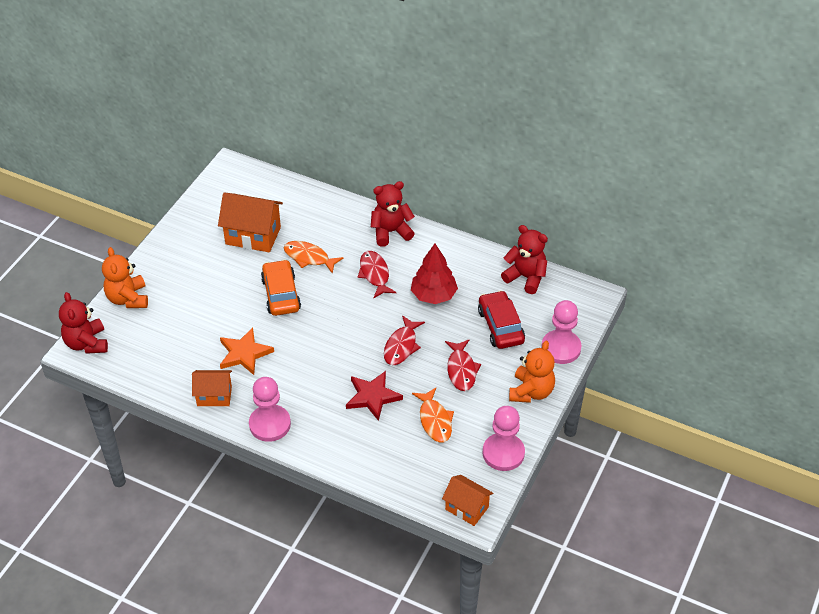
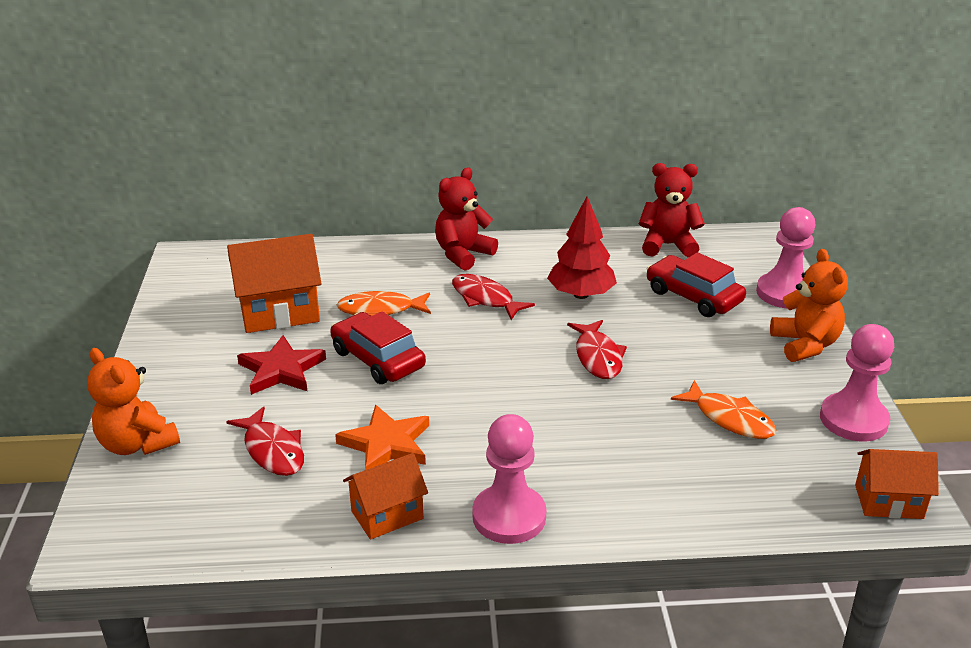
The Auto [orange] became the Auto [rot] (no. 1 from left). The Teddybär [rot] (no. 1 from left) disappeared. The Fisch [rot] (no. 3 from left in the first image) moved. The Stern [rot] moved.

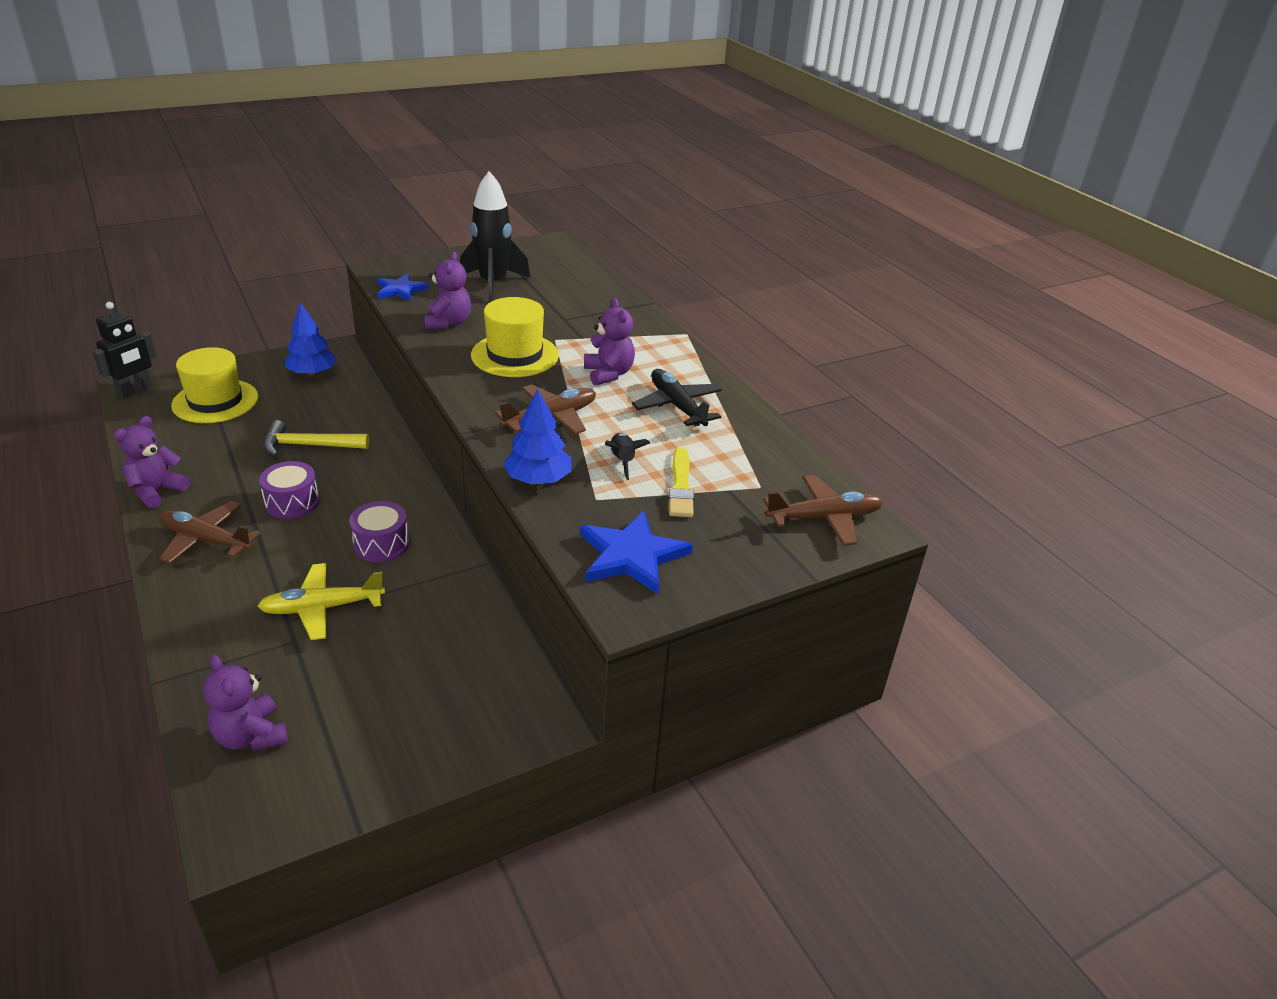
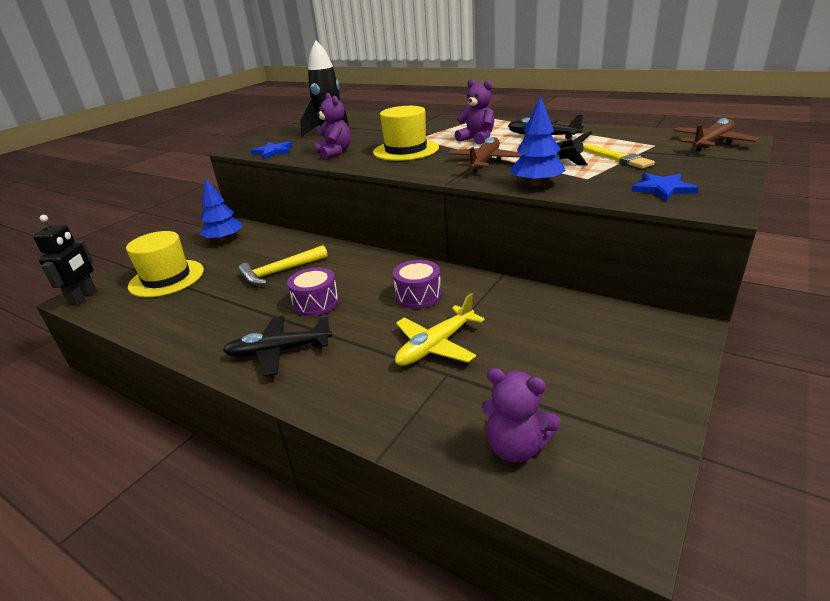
The Teddybär [lila] (no. 1 from left) disappeared. The Flugzeug [braun] (no. 1 from left) became the Flugzeug [schwarz] (no. 1 from left). The Stern [blau] (no. 2 from left) changed to 0.66 times the size.

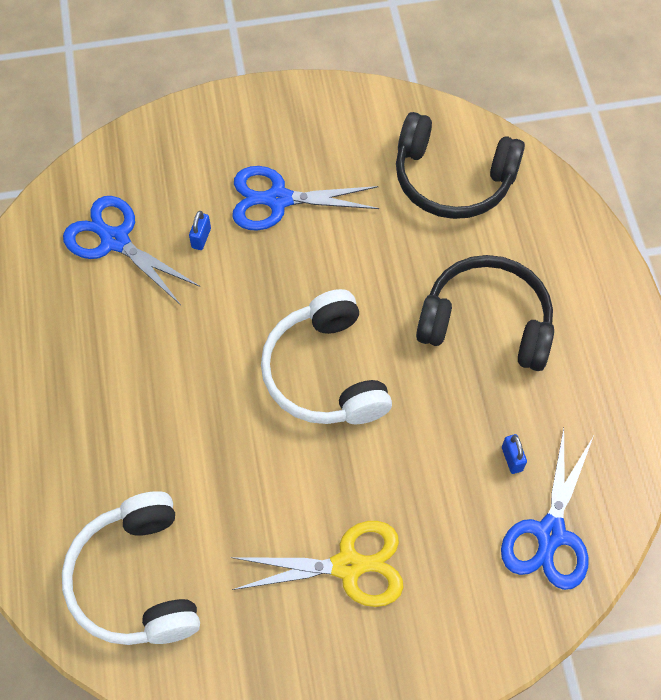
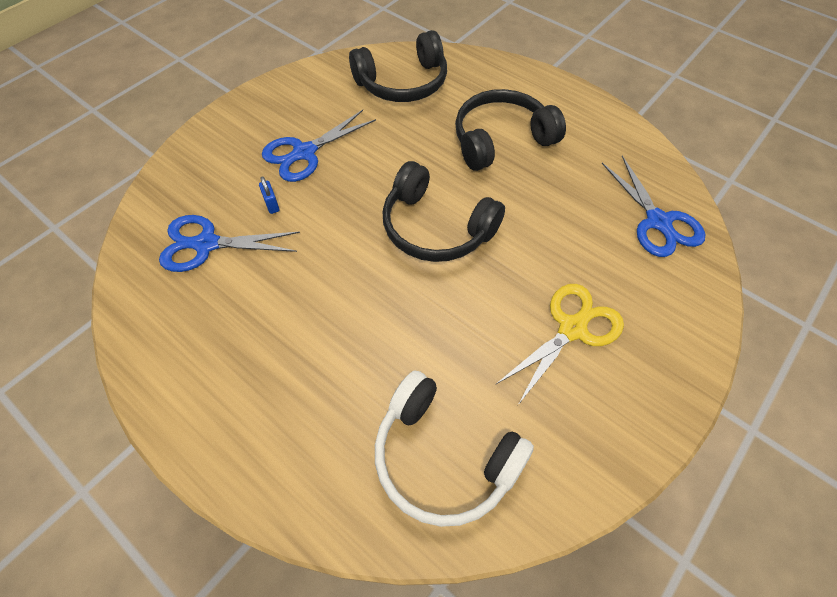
The Kopfhörer [weiß] (no. 2 from left) became the Kopfhörer [schwarz] (no. 2 from left). The Vorhängeschloss [blau] (no. 2 from left) disappeared.

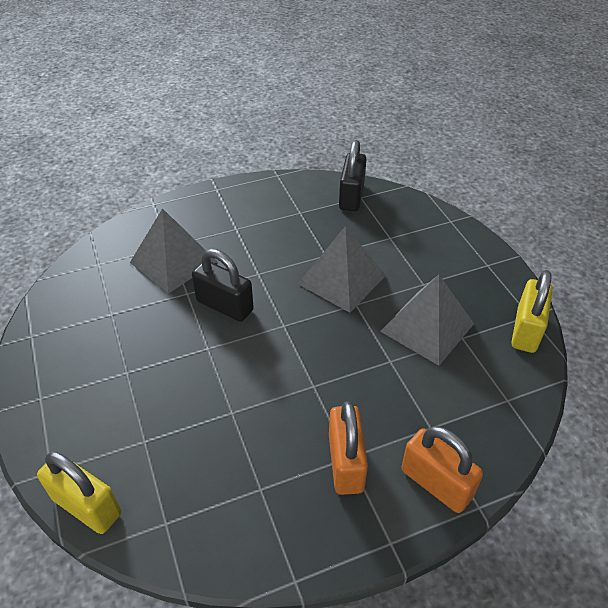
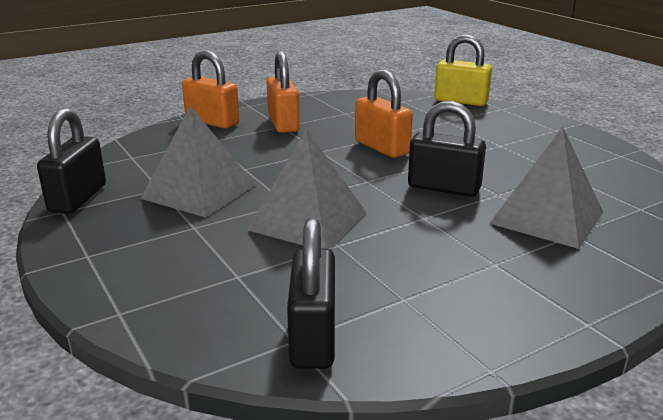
The Vorhängeschloss [gelb] (no. 2 from left) became the Vorhängeschloss [schwarz] (no. 1 from left). The Vorhängeschloss [orange] (no. 3 from left) appeared.

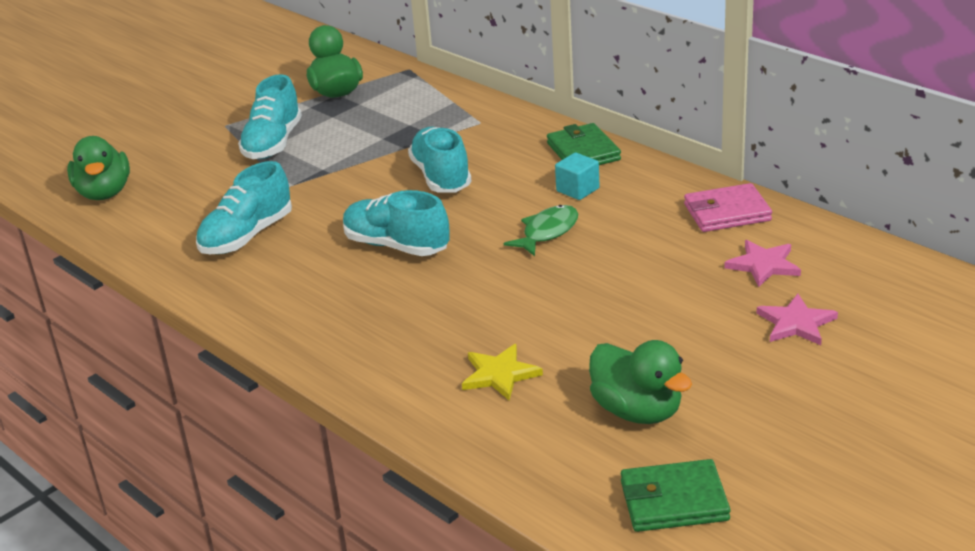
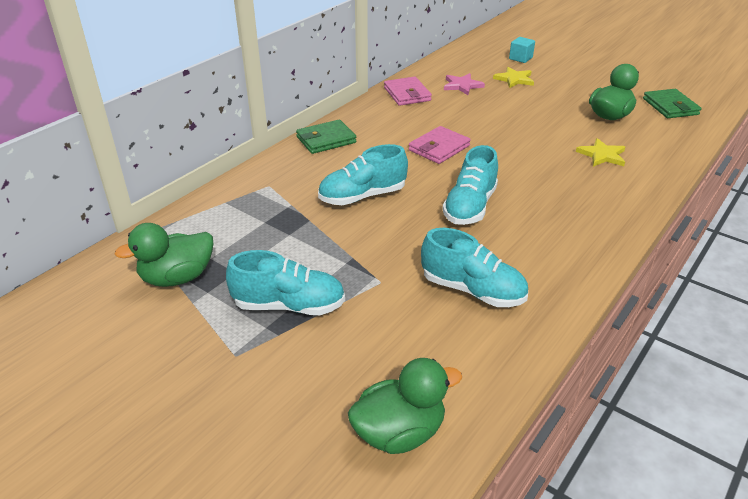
The Kubus [türkis] moved. The Fisch [grün] was replaced by the Geldbörse [rosa] (no. 2 from left). The Stern [rosa] (no. 2 from left) became the Stern [gelb] (no. 1 from left).

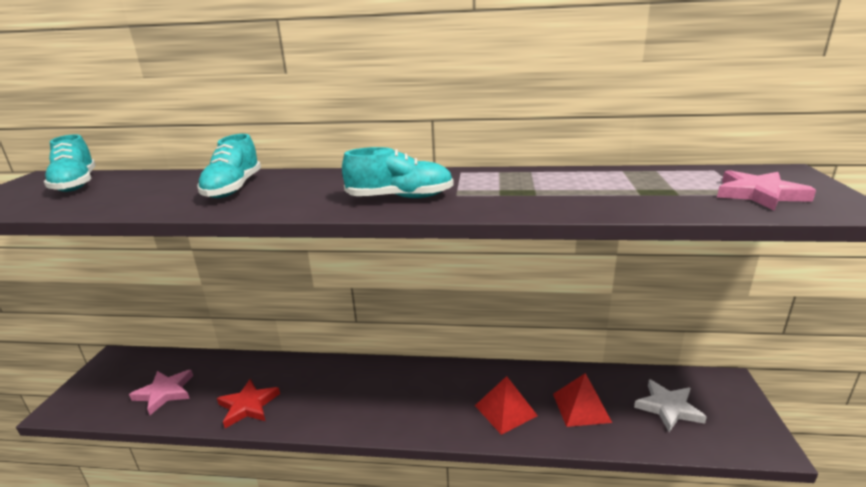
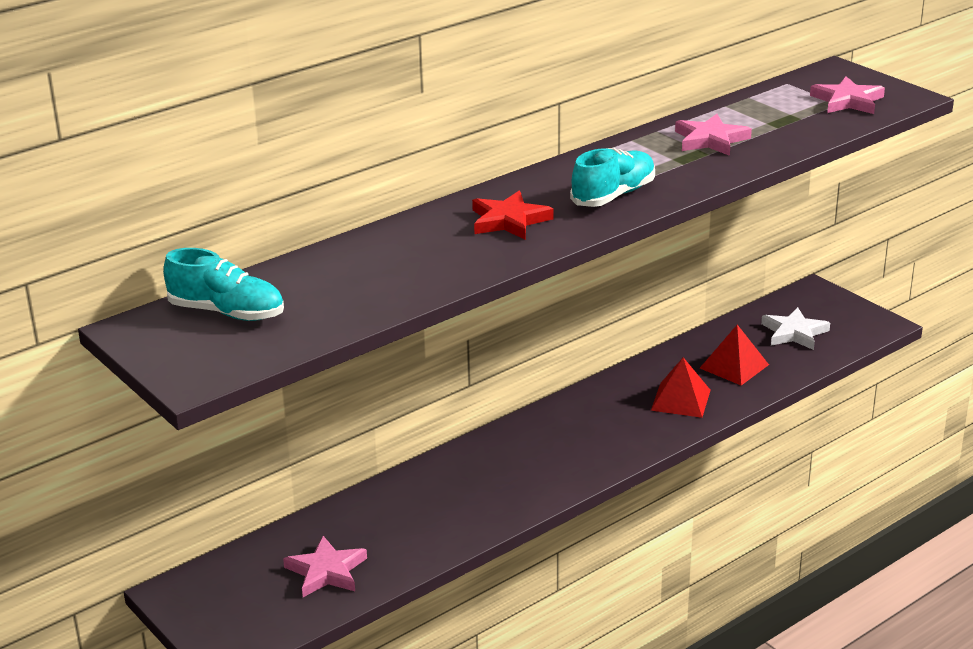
The Schuh [türkis] (no. 2 from left) disappeared. The Stern [rot] moved. The Stern [rosa] (no. 2 from left) appeared.

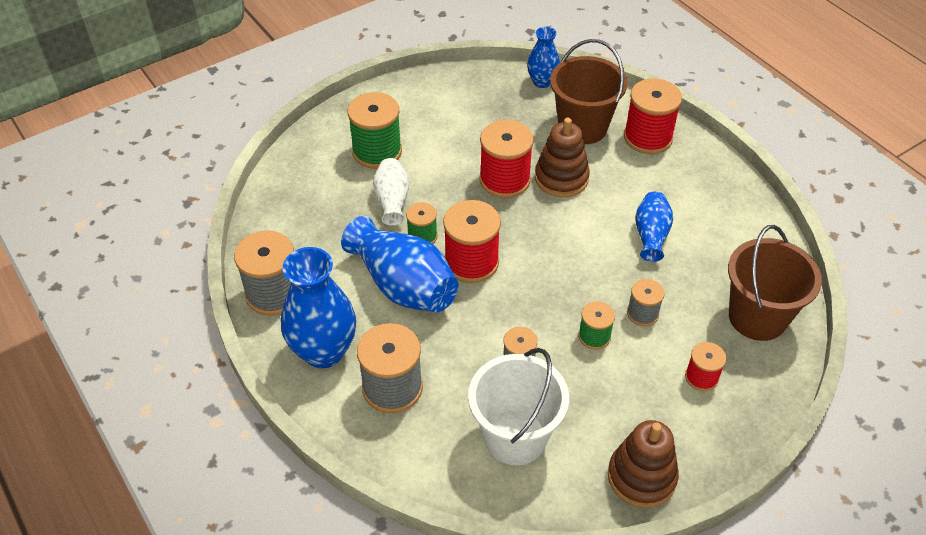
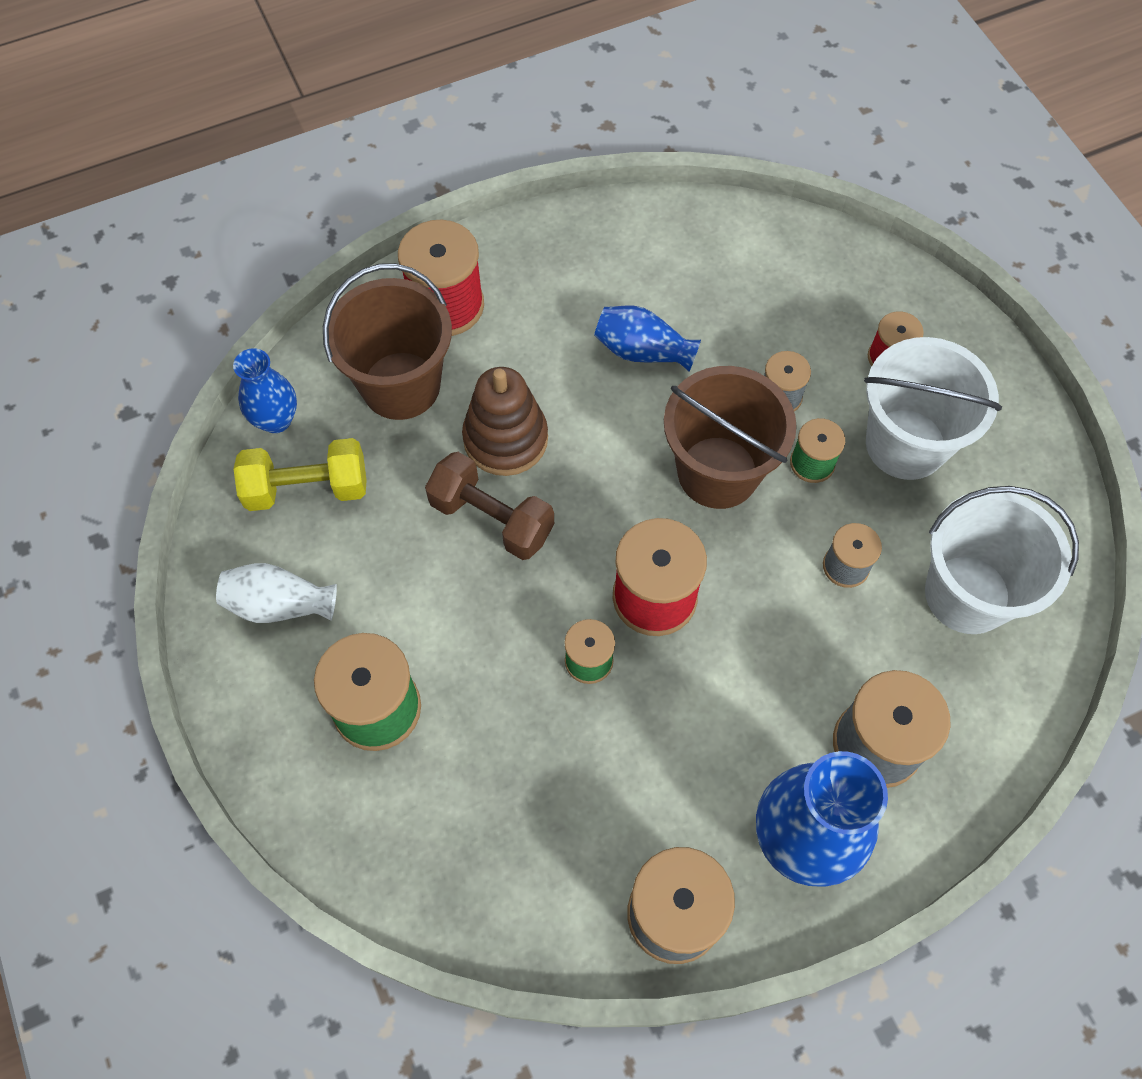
The Garnrolle [rot] (no. 2 from left) was replaced by the Hantel [braun]. The Vase [weiß] moved. The Vase [blau] (no. 2 from left) disappeared. The Eimer [braun] (no. 2 from left) moved. The Stapelspielzeug [braun] (no. 2 from left) disappeared. The Eimer [weiß] (no. 1 from left) appeared. The Hantel [gelb] appeared.

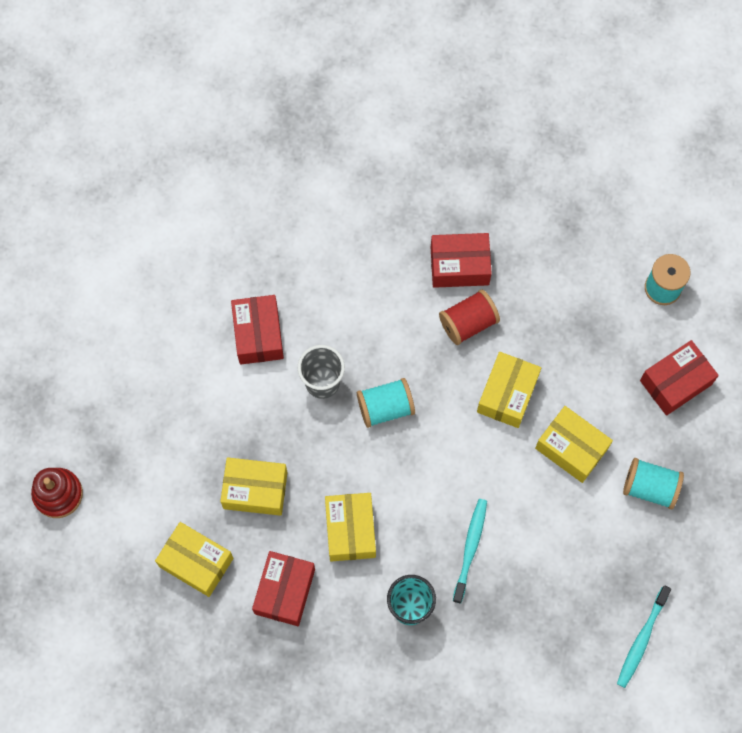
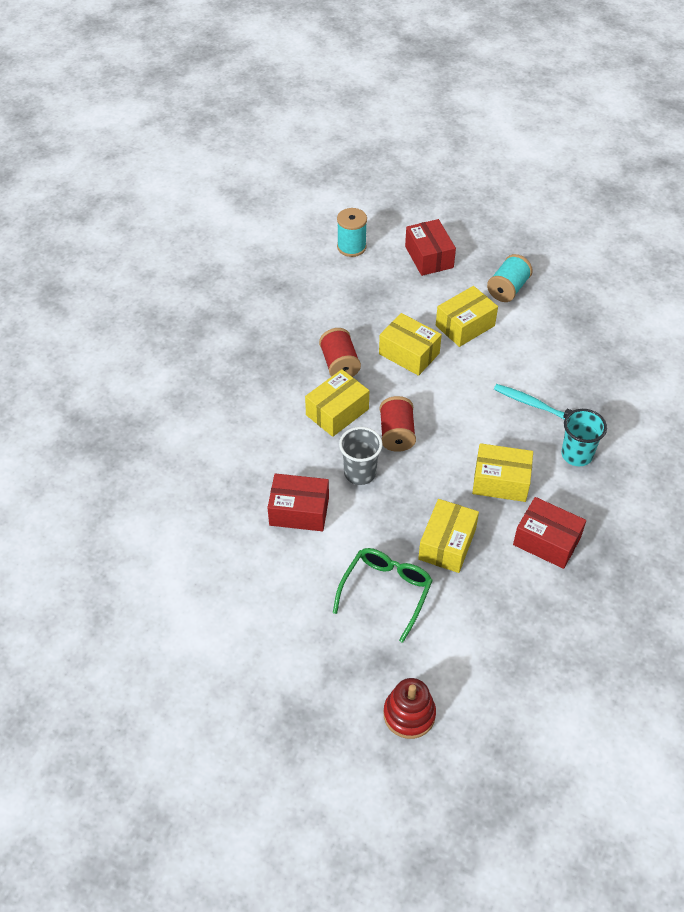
The Schachtel [rot] (no. 3 from left) disappeared. The Garnrolle [türkis] (no. 1 from left) became the Garnrolle [rot] (no. 2 from left). The Schachtel [gelb] (no. 1 from left) moved. The Zahnbürste [türkis] (no. 2 from left) disappeared. The Brille [grün] appeared.

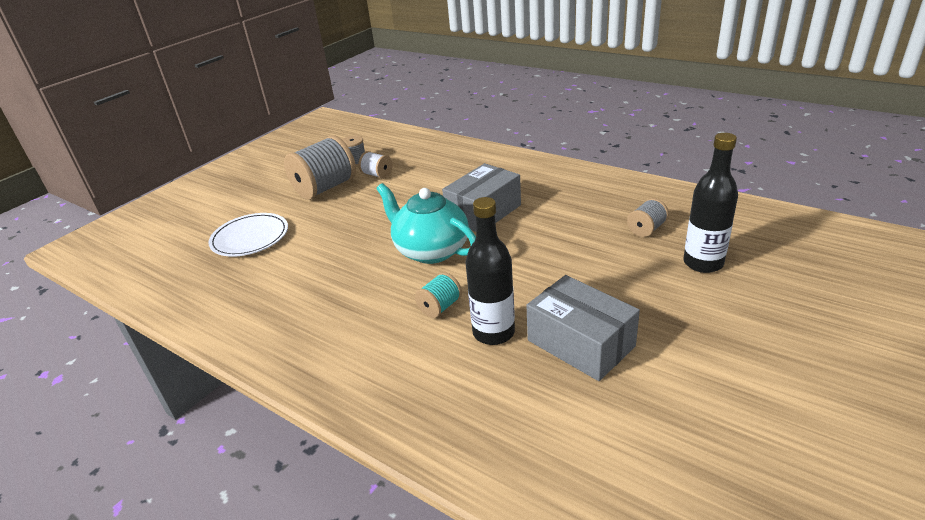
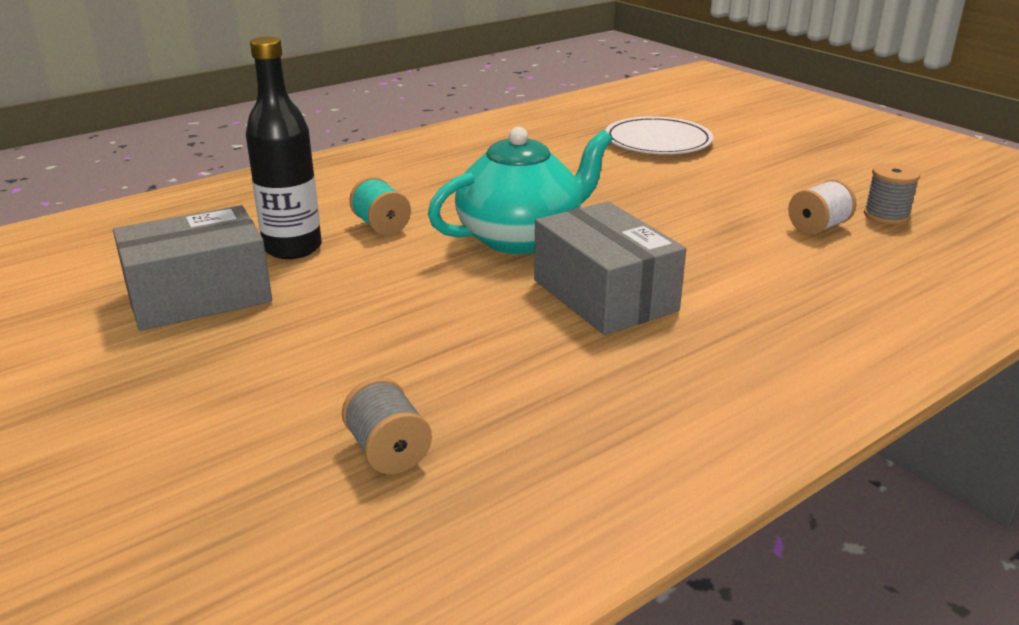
The Flasche [schwarz] (no. 2 from left) disappeared. The Garnrolle [grau] (no. 1 from left) disappeared.

